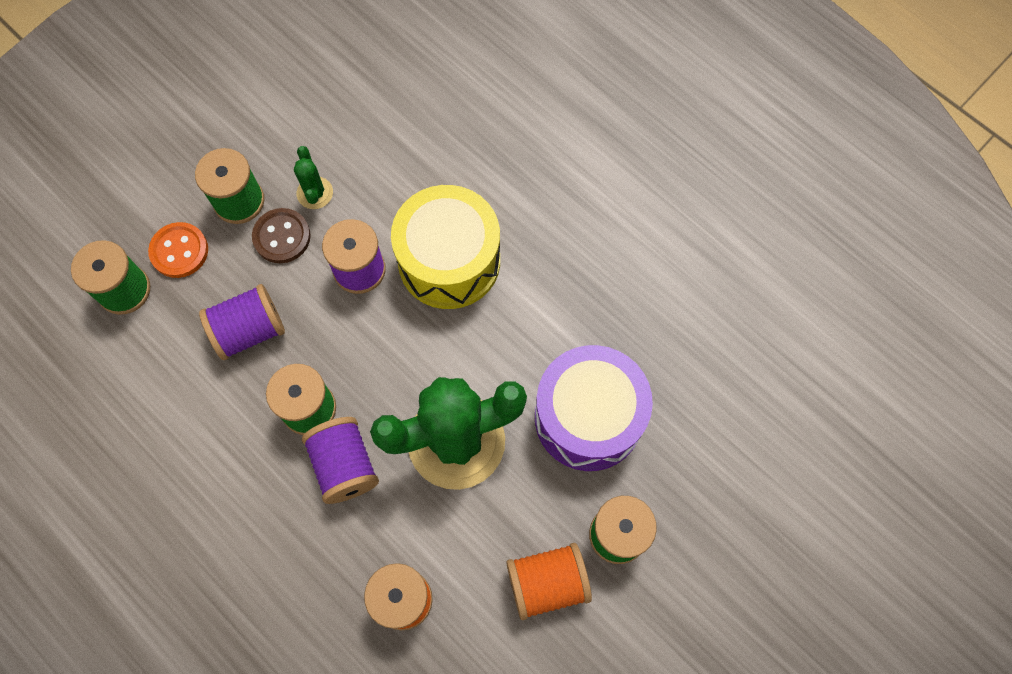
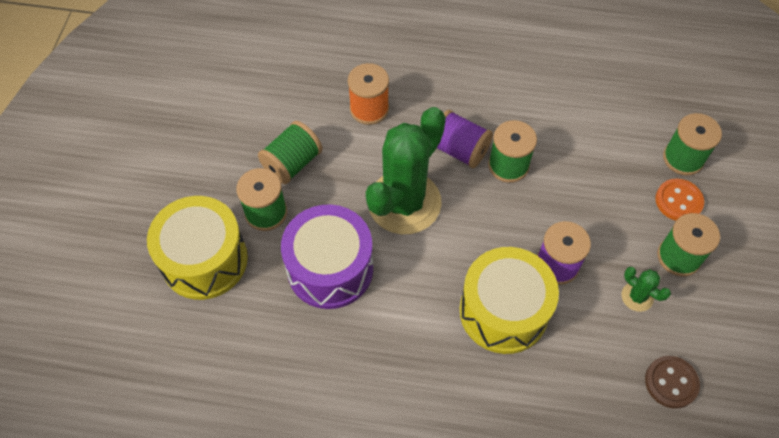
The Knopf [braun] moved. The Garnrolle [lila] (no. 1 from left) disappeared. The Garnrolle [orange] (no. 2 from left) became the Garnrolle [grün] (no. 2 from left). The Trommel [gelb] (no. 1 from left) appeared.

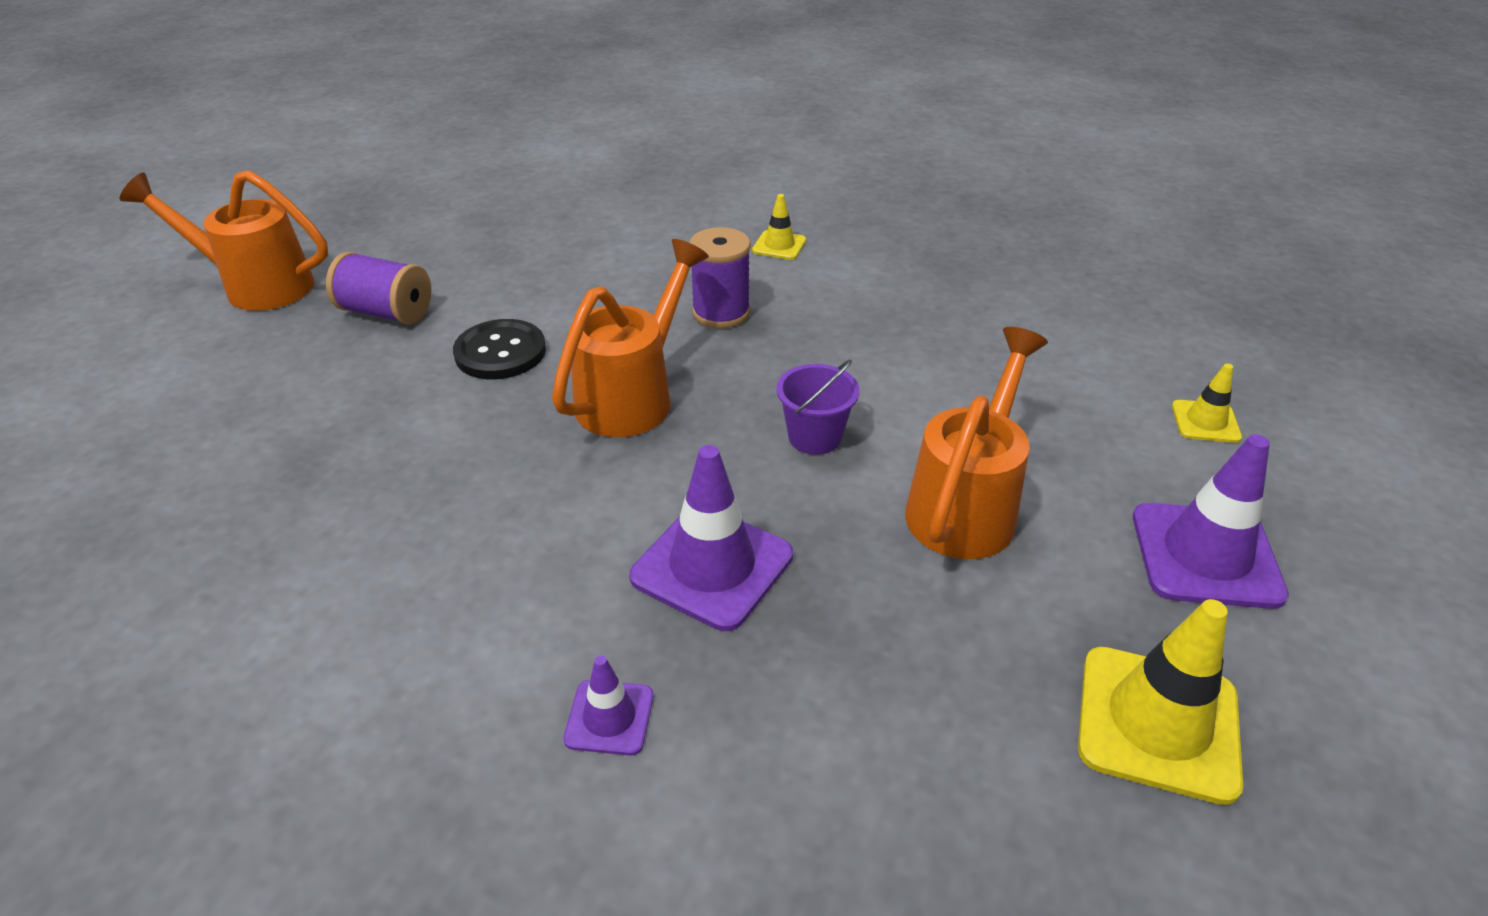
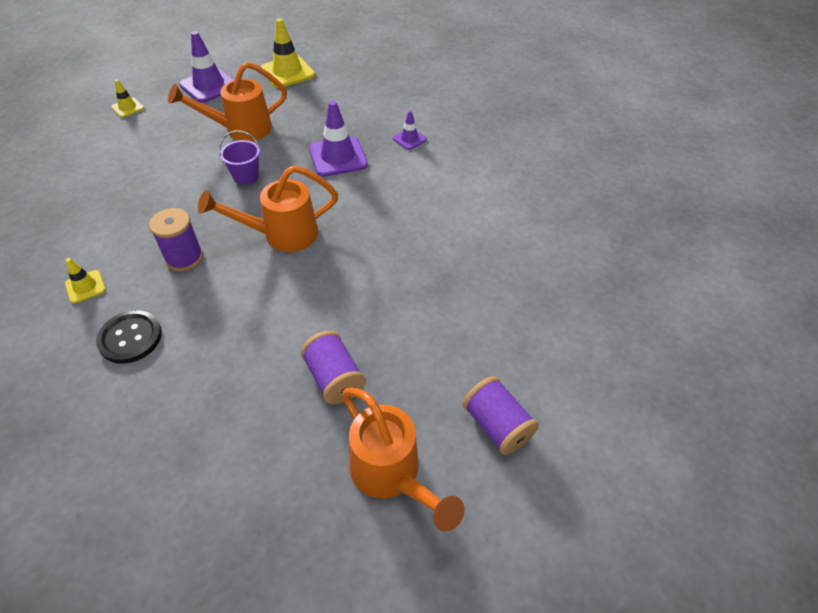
The Knopf [schwarz] moved. The Garnrolle [lila] (no. 3 from left) appeared.

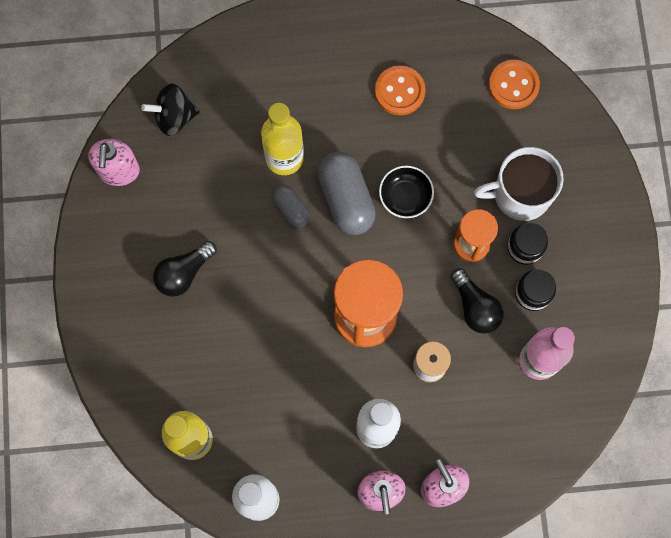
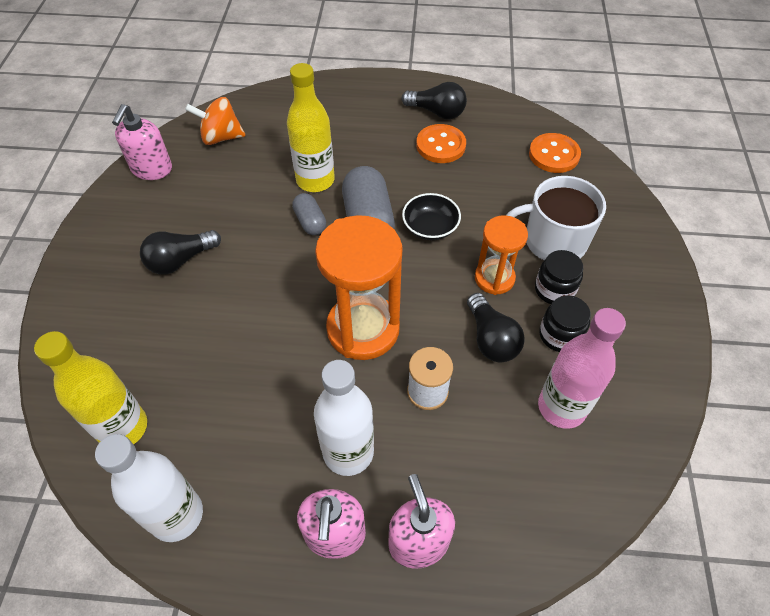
The Kreisel [schwarz] became the Kreisel [orange]. The Glühbirne [schwarz] (no. 2 from left) appeared.

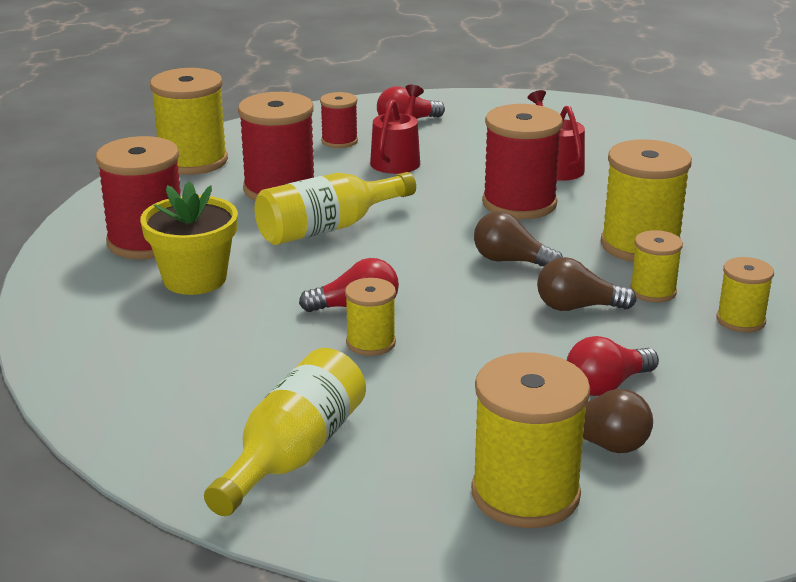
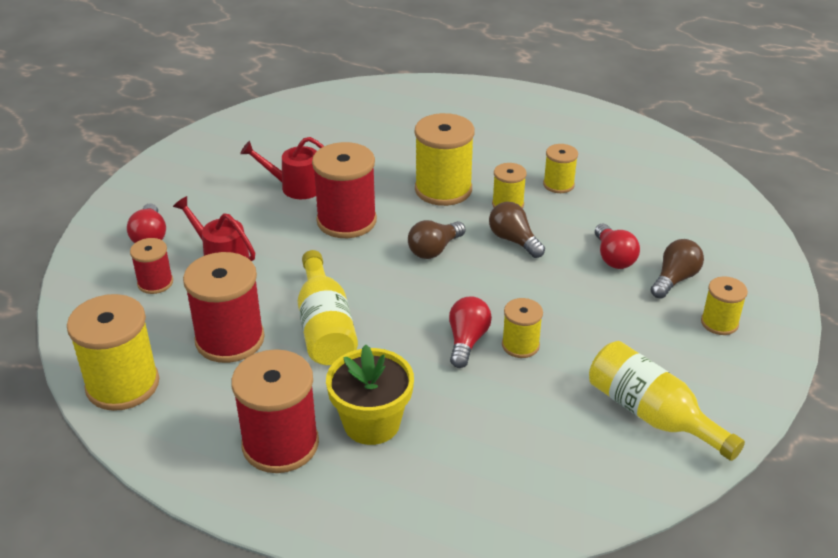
The Glühbirne [braun] (no. 2 from left) turned 120 degrees clockwise. The Garnrolle [gelb] (no. 3 from left in the first image) changed to 0.55 times the size.

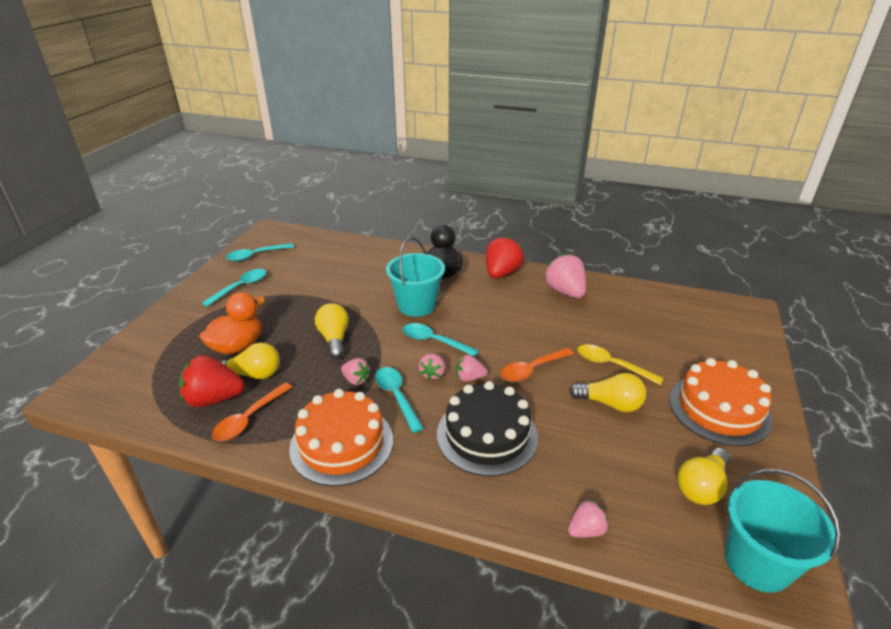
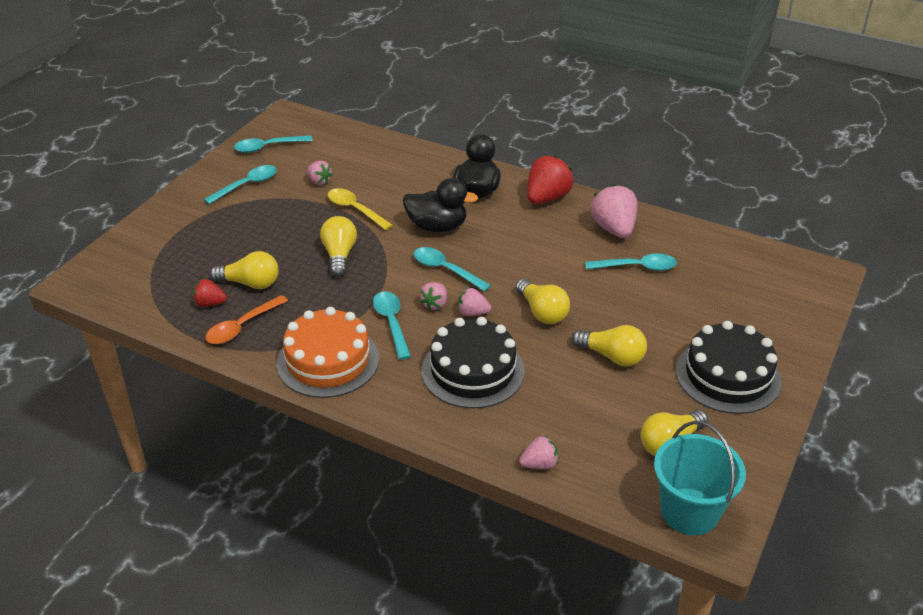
The Eimer [türkis] (no. 1 from left) was replaced by the Ente [schwarz] (no. 1 from left). The Ente [orange] disappeared. The Löffel [gelb] moved. The Löffel [orange] (no. 2 from left) was replaced by the Glühbirne [gelb] (no. 3 from left). The Erdbeere [rot] (no. 1 from left) changed to 0.55 times the size. The Erdbeere [rosa] (no. 1 from left) moved. The Kuchen [orange] (no. 2 from left) became the Kuchen [schwarz] (no. 2 from left). The Löffel [türkis] (no. 5 from left) appeared.

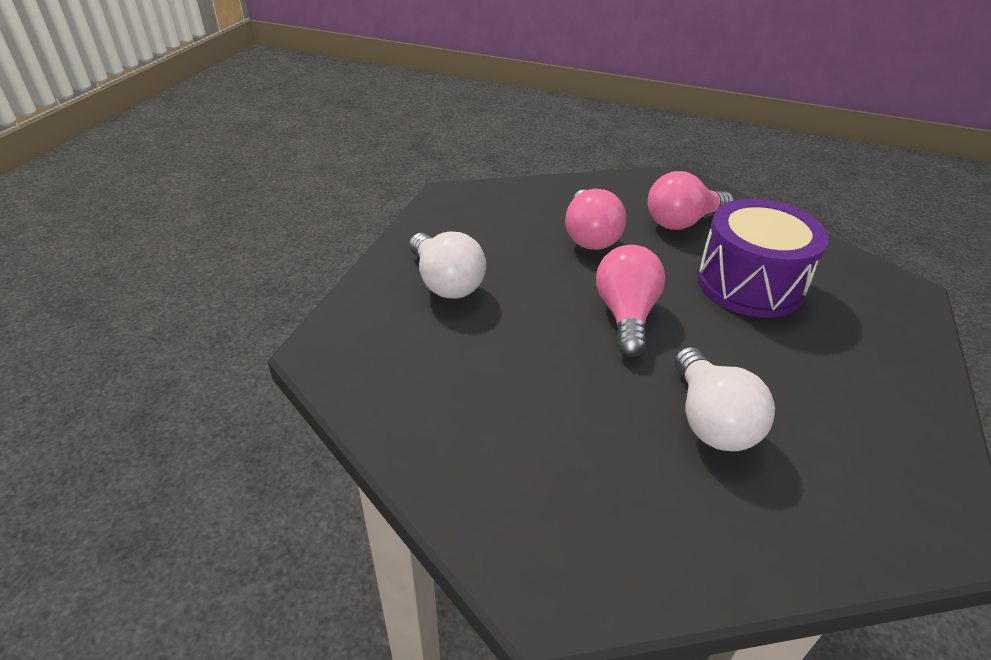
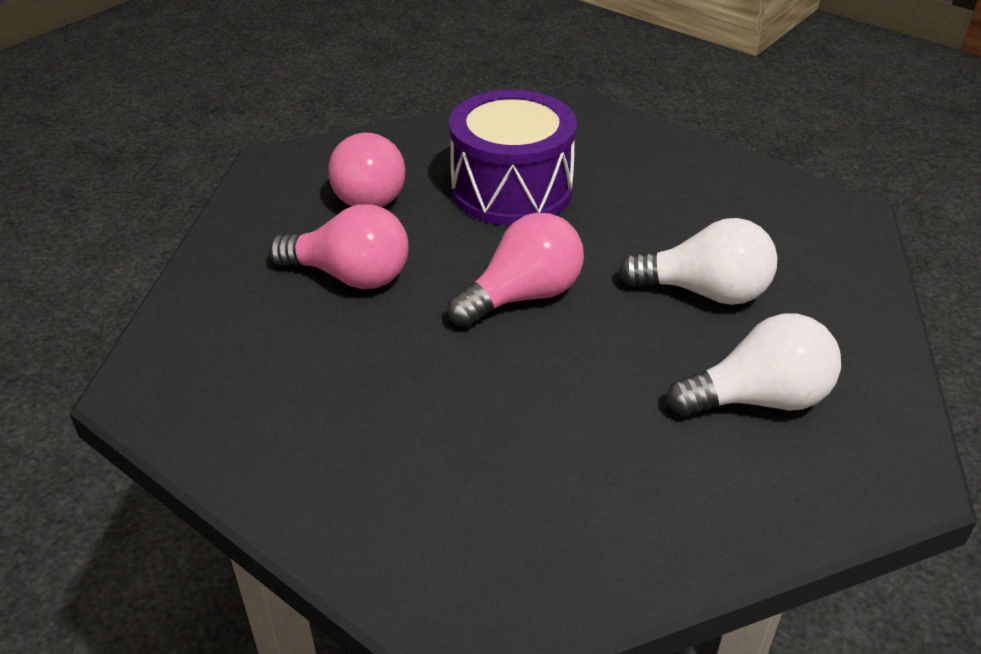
The Glühbirne [weiß] (no. 1 from left in the first image) moved. The Glühbirne [rosa] (no. 2 from left in the first image) turned 120 degrees clockwise.

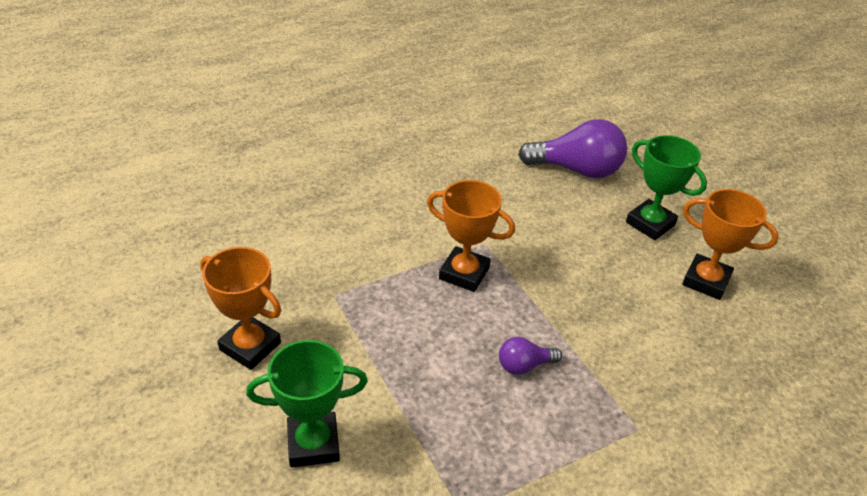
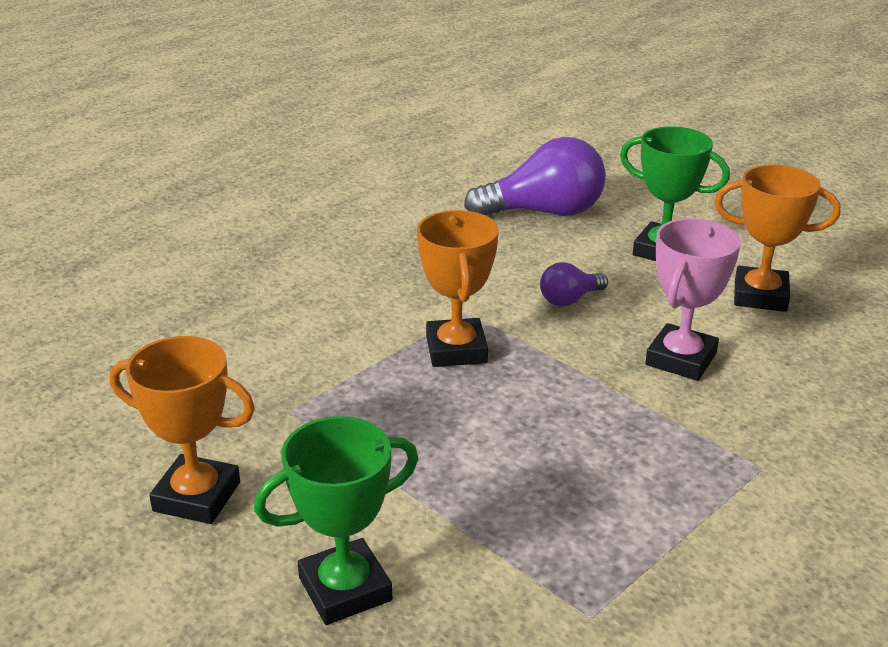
The Pokal [orange] (no. 2 from left) turned 75 degrees clockwise. The Glühbirne [lila] (no. 1 from left in the first image) moved. The Pokal [rosa] appeared.

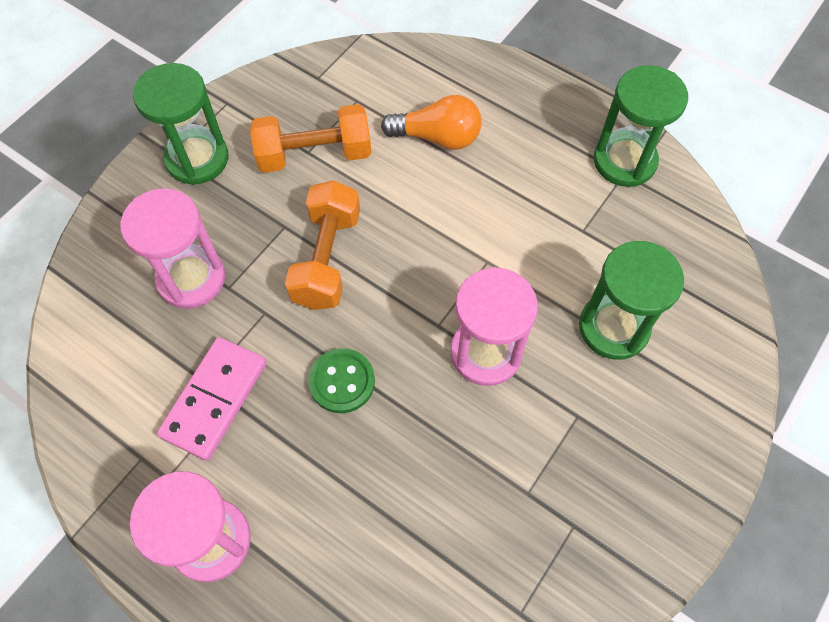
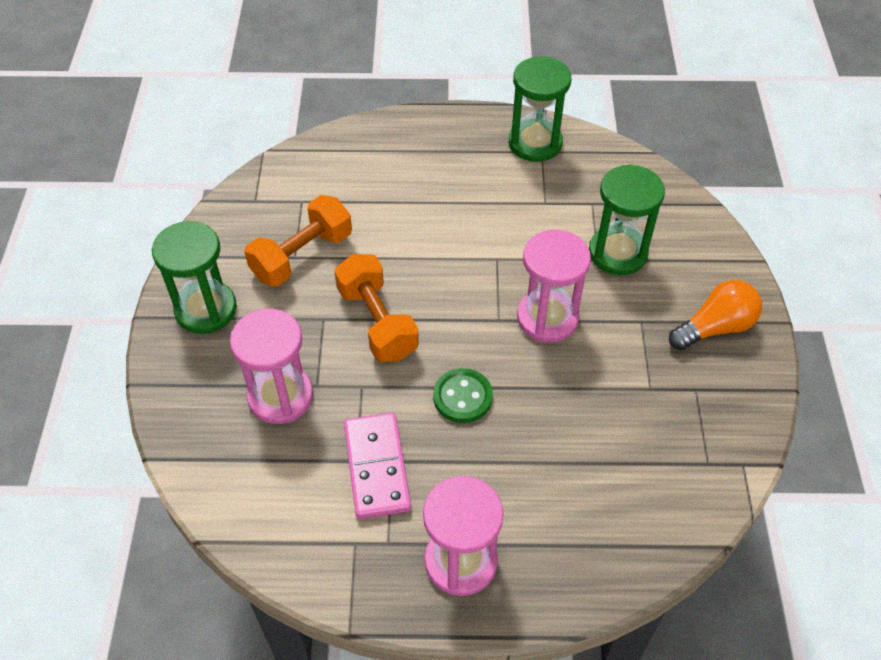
The Glühbirne [orange] moved.

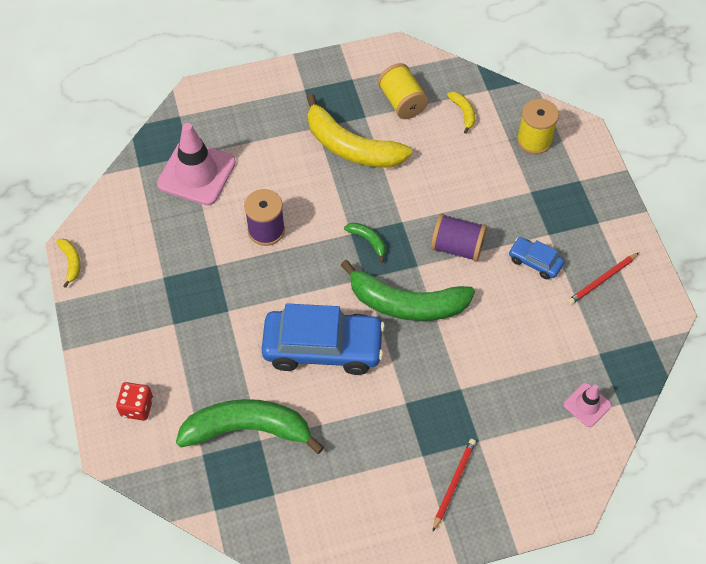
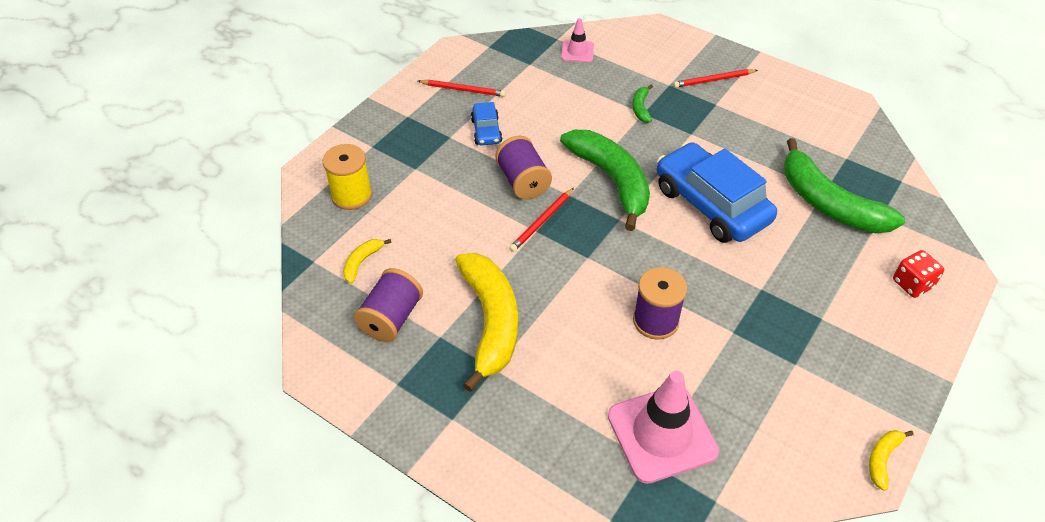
The Garnrolle [gelb] (no. 1 from left) became the Garnrolle [lila] (no. 1 from left). The Banane [grün] (no. 2 from left) moved. The Bleistift [rot] (no. 2 from left) appeared.

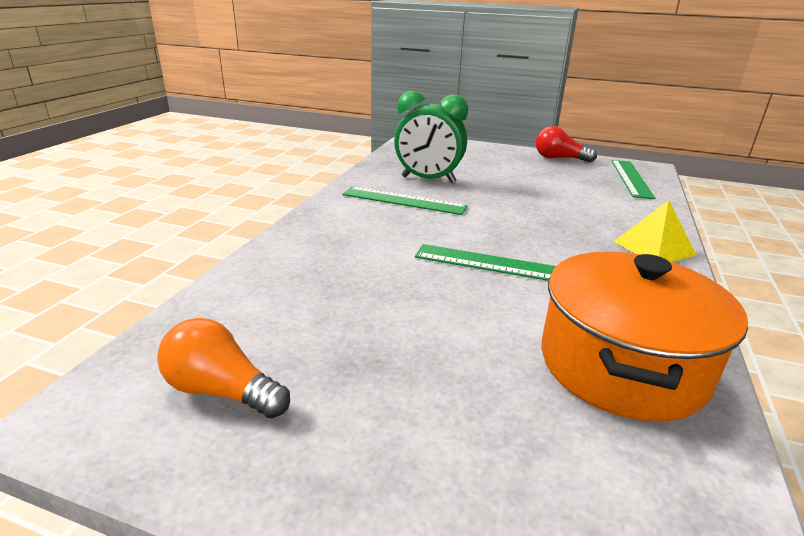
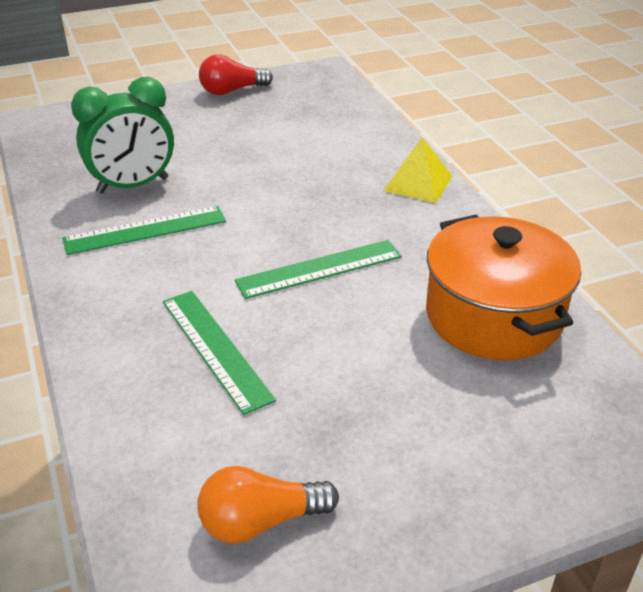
The Lineal [grün] (no. 3 from left in the first image) moved.

